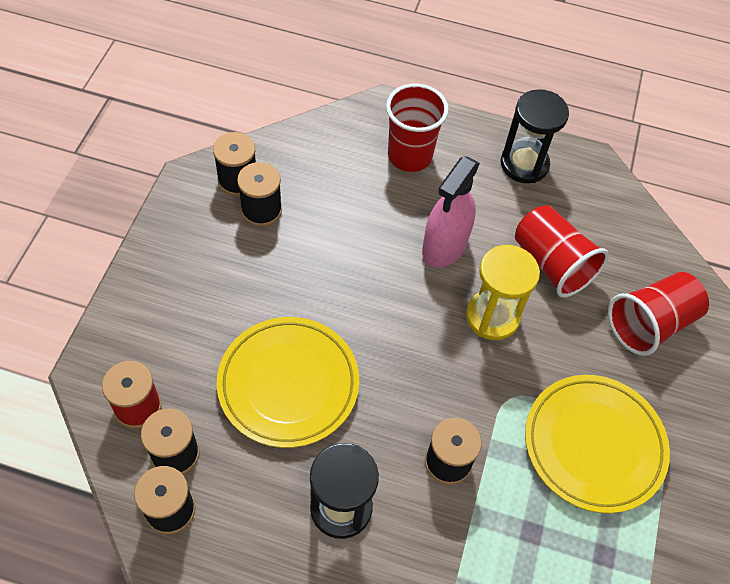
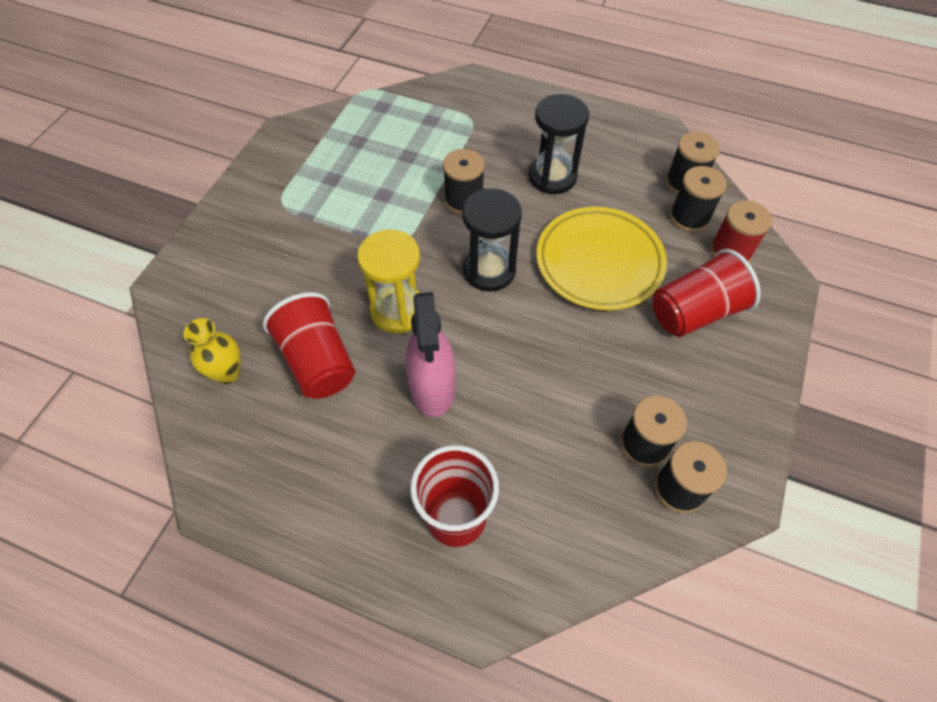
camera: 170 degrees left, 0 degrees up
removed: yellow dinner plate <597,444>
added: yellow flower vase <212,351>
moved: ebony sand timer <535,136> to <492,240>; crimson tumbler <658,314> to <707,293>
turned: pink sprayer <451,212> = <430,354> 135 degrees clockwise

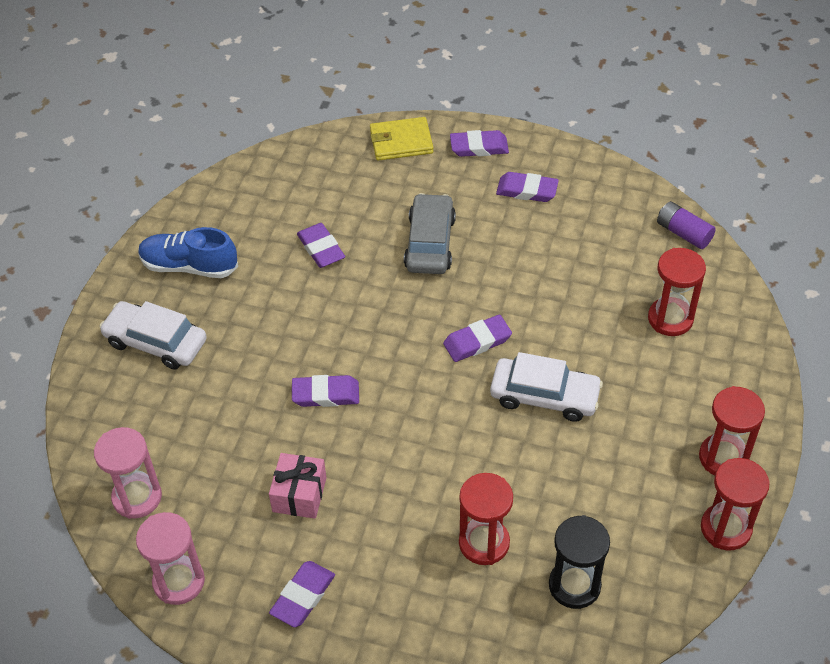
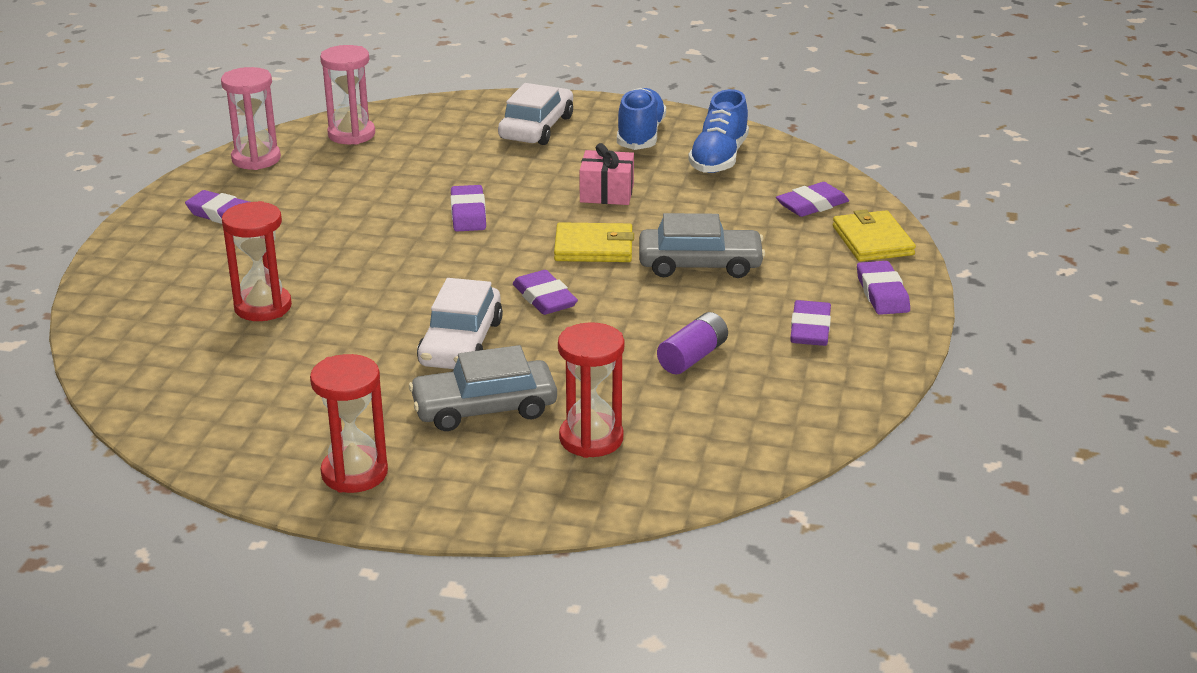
camera: 85 degrees right, 20 degrees down
removed: ebony sand timer <579,562>; crimson sand timer <735,504>
added: grey automobile <483,388>; yellow billfold <594,242>; cobalt sneaker <718,131>
moved: pink gift <297,486> to <606,174>; purple gum eraser <321,245> to <812,199>; purple AA battery <686,225> to <692,343>

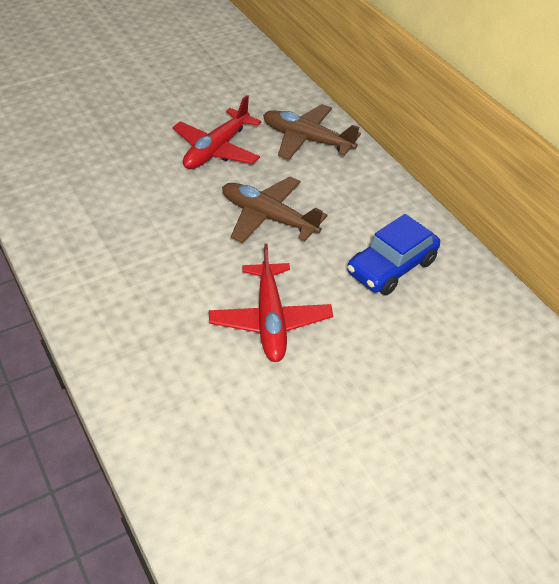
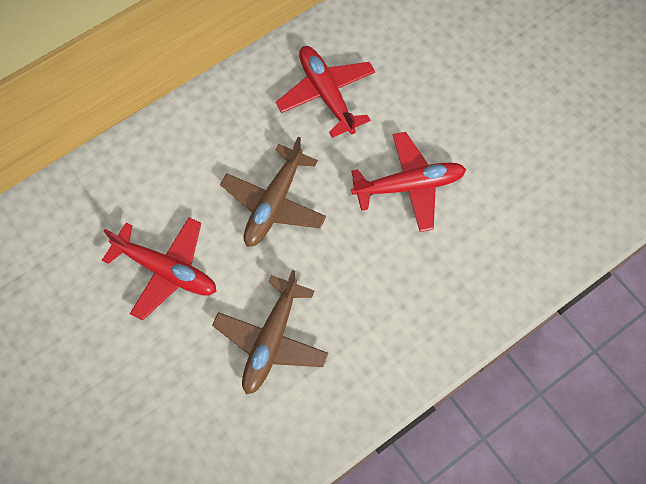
camera: 95 degrees left, 20 degrees up
moved: brown plane <312,132> to <270,332>
replaced: cobalt automobile <393,254> to crimson plane <325,92>

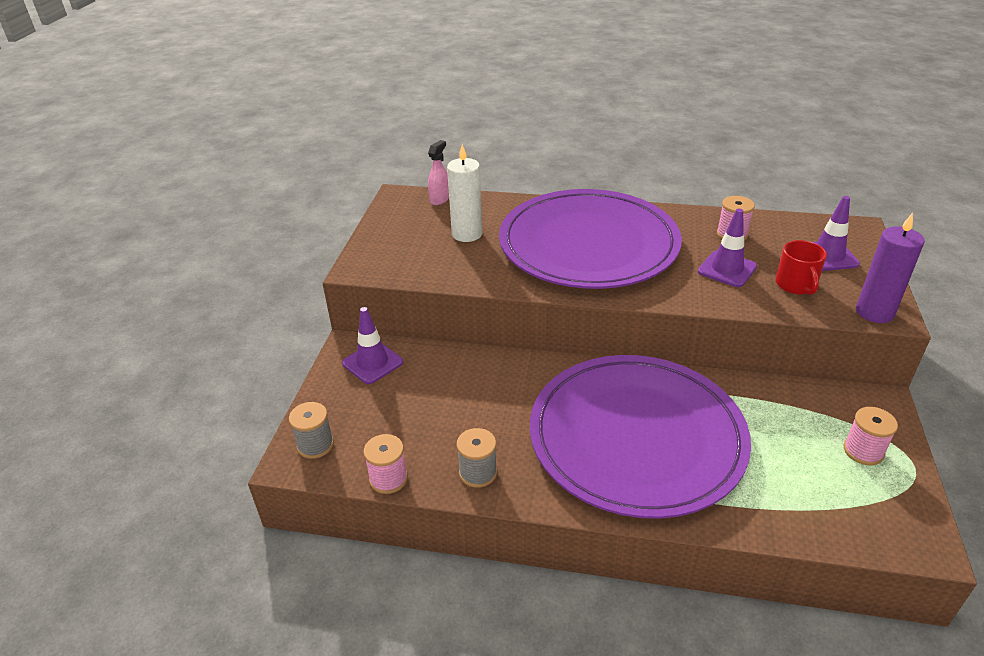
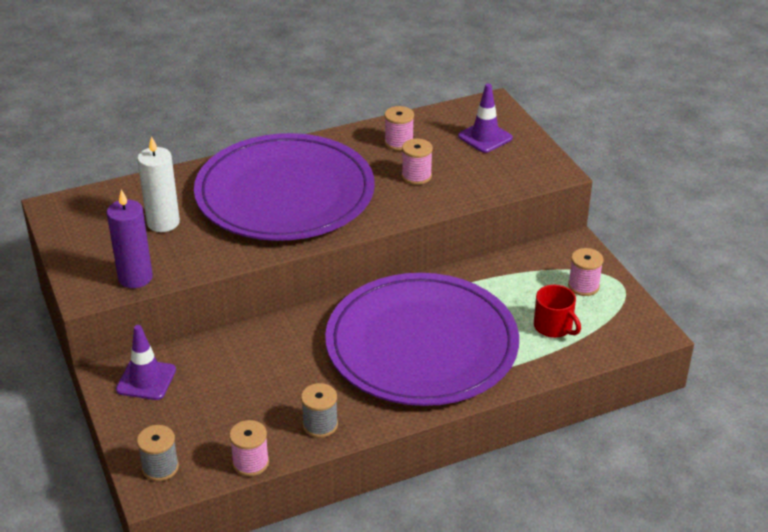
camera: 35 degrees left, 0 degrees up
removed: pink sprayer <438,172>
moved: crimson mug <801,267> to <557,311>; purple wax candle <890,268> to <130,239>
replaced: purple traffic cone <727,248> to pink bobbin <417,162>

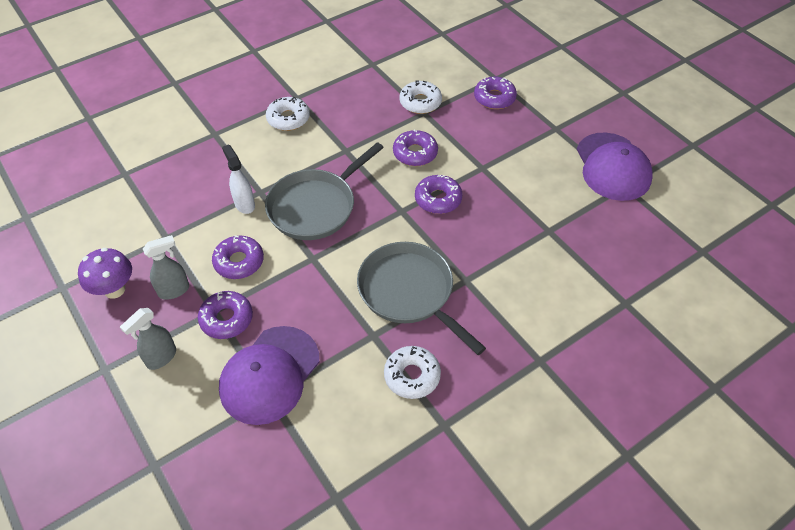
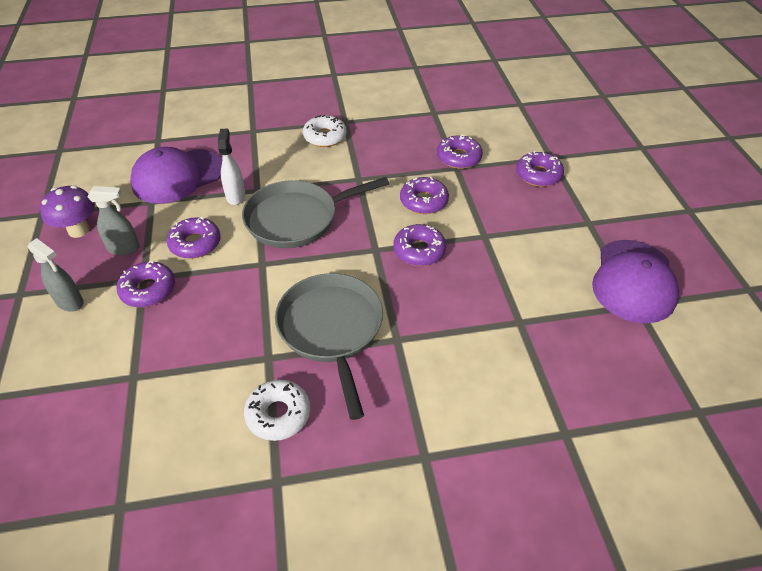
camera: 25 degrees right, 5 degrees down
moved: purple baseball cap <269,375> to <176,175>
recoloured: white glazed donut <420,97> to purple glazed donut <460,152>
turned: grey sprayer <148,339> = <56,274> 120 degrees counterclockwise

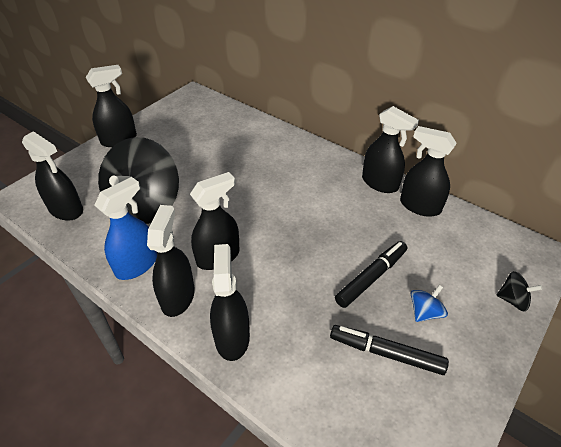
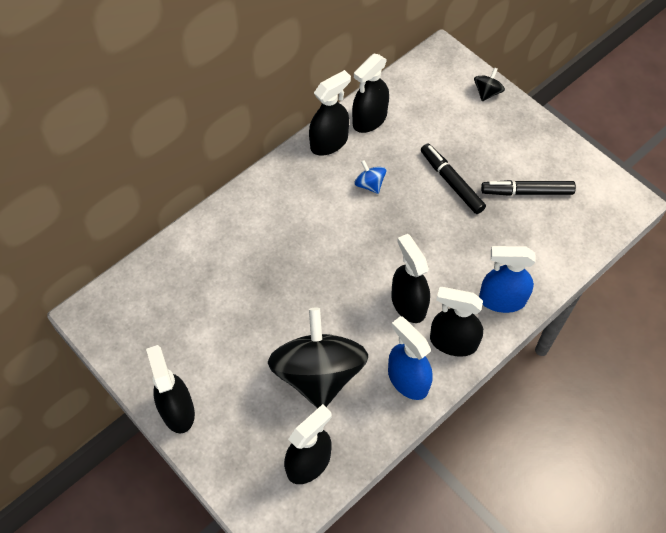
camera: 80 degrees left, 15 degrees up
moved: cobalt whirligig <429,303> to <370,177>
recoloured: ebony sprayer <230,302> to cobalt sprayer <507,279>
turned: ebony whirligig <138,180> = <318,358> 120 degrees counterclockwise; ebony marker <389,350> = <528,188> 60 degrees clockwise

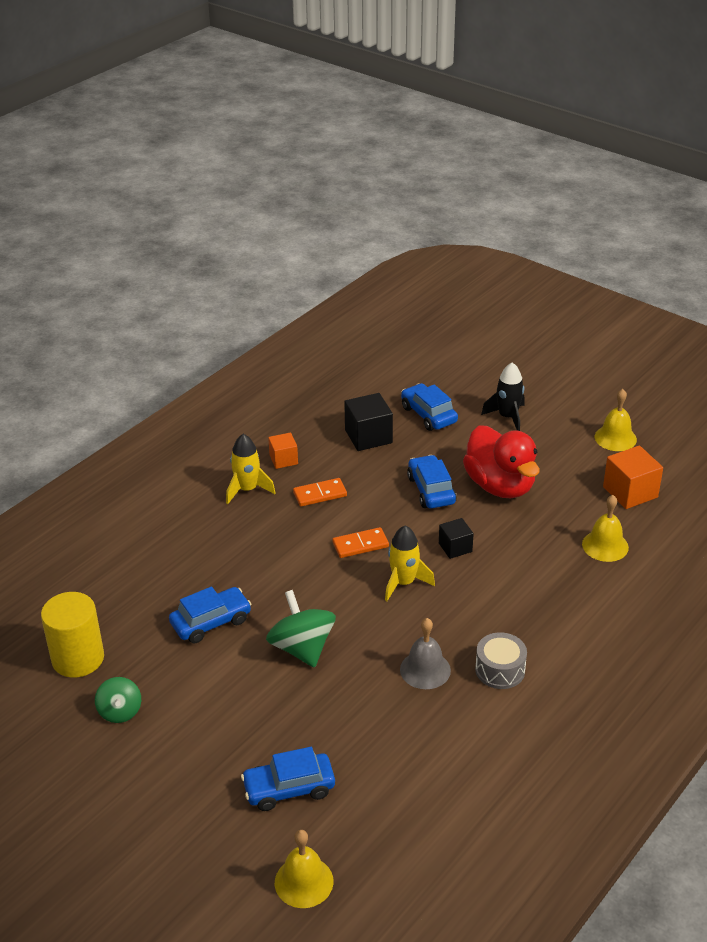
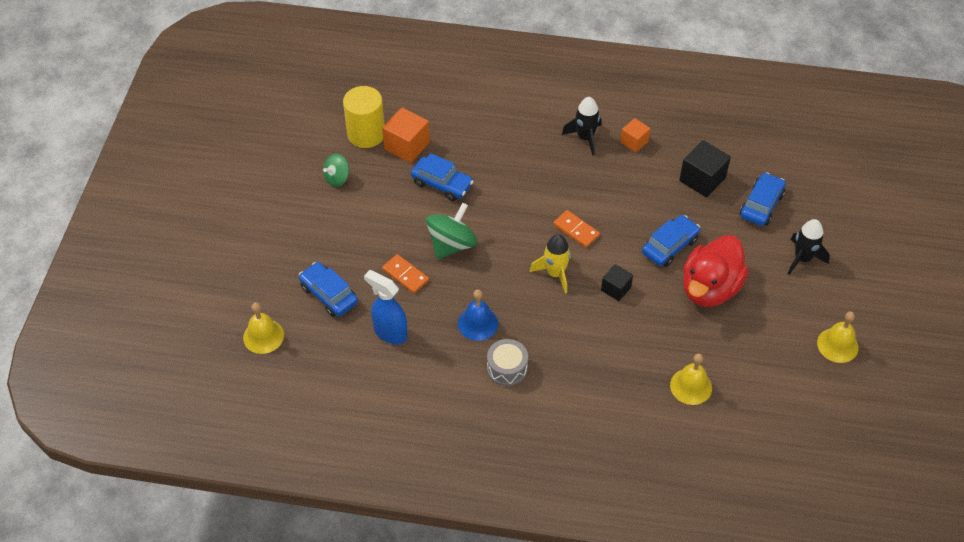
camera: 60 degrees right, 15 degrees up
added: cobalt sprayer <385,307>
moved: orange-coloured domino <320,492> to <405,273>; orange-coloured block <633,477> to <406,135>
recoloured: yellow spaceship <251,469> to ebony spaceship <581,126>; grey school bell <425,653> to cobalt school bell <478,315>

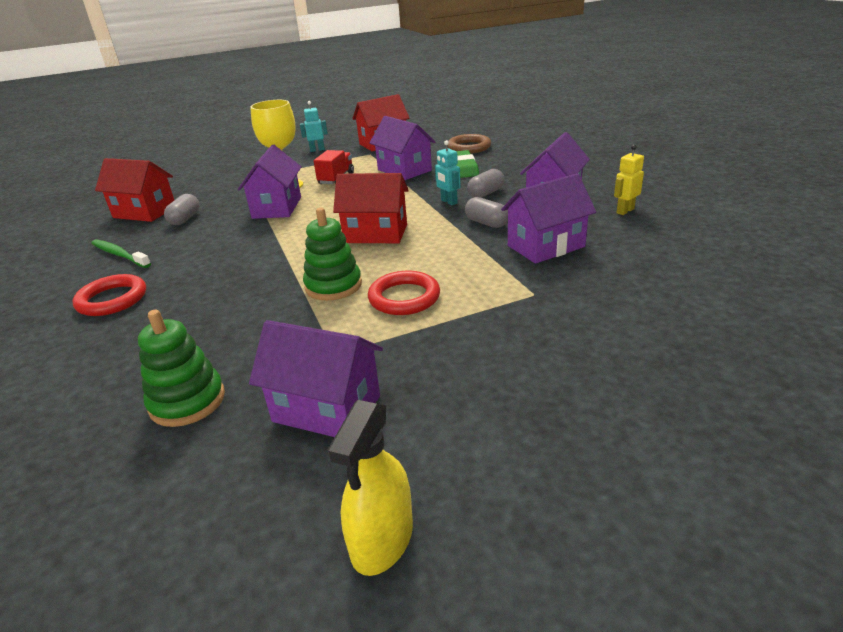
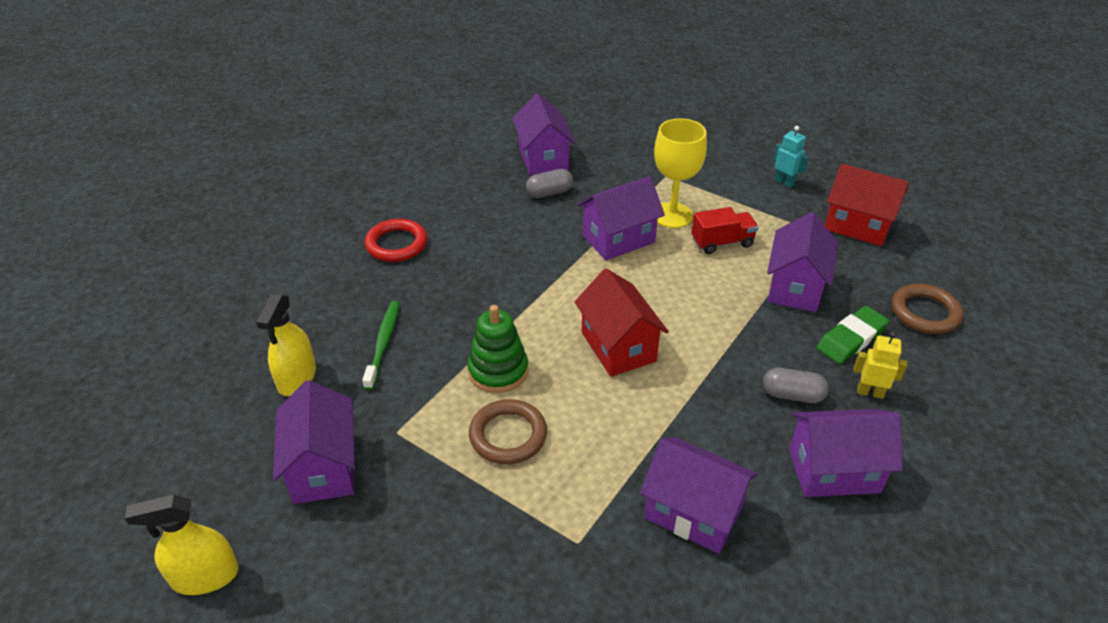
camera: 55 degrees right, 10 degrees up
removed: aqua robot figure <448,172>; grey capsule <486,212>
moved: leaf-green dental brush <121,253> to <381,345>; yellow robot figure <629,179> to <880,365>
replaced: leaf-green ring stacker <181,368> to yellow sprayer <286,345>
recoloured: crimson toy house <134,190> to purple toy house <543,134>; crimson hoop <404,293> to brown hoop <508,431>

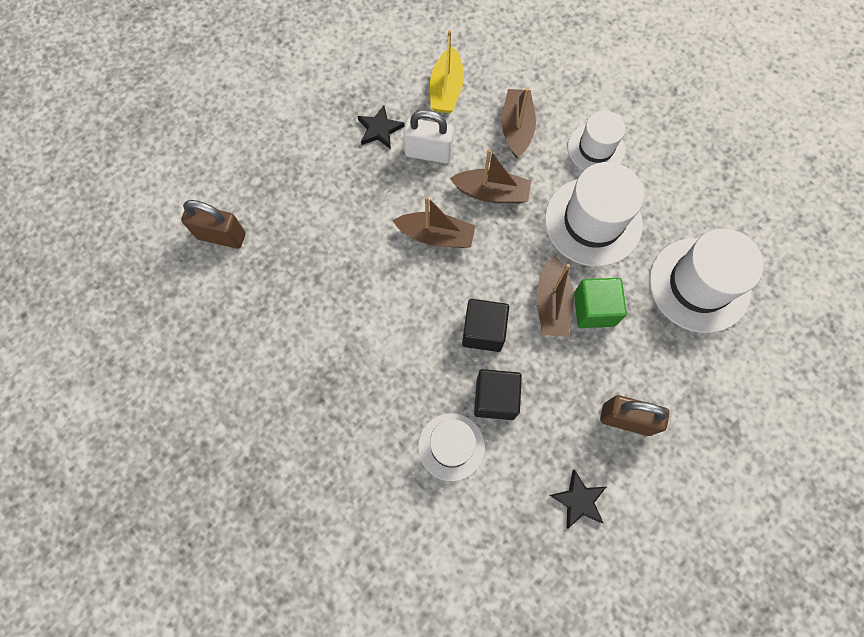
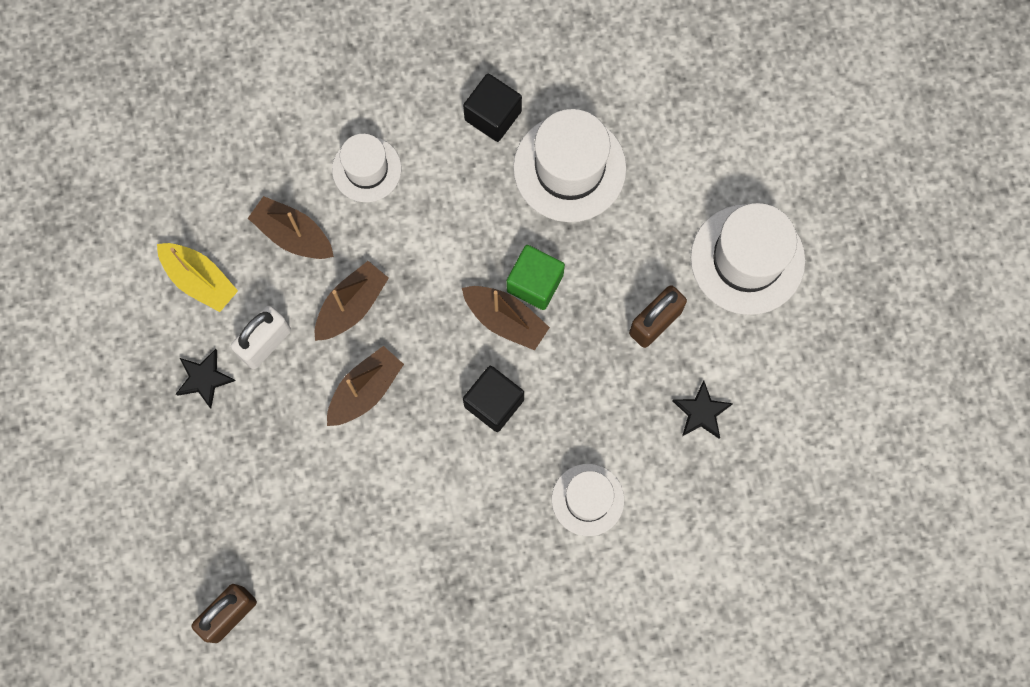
camera: 60 degrees left, 5 degrees up
moved: ebony block <498,394> to <492,108>; white tall hat <594,214> to <748,259>

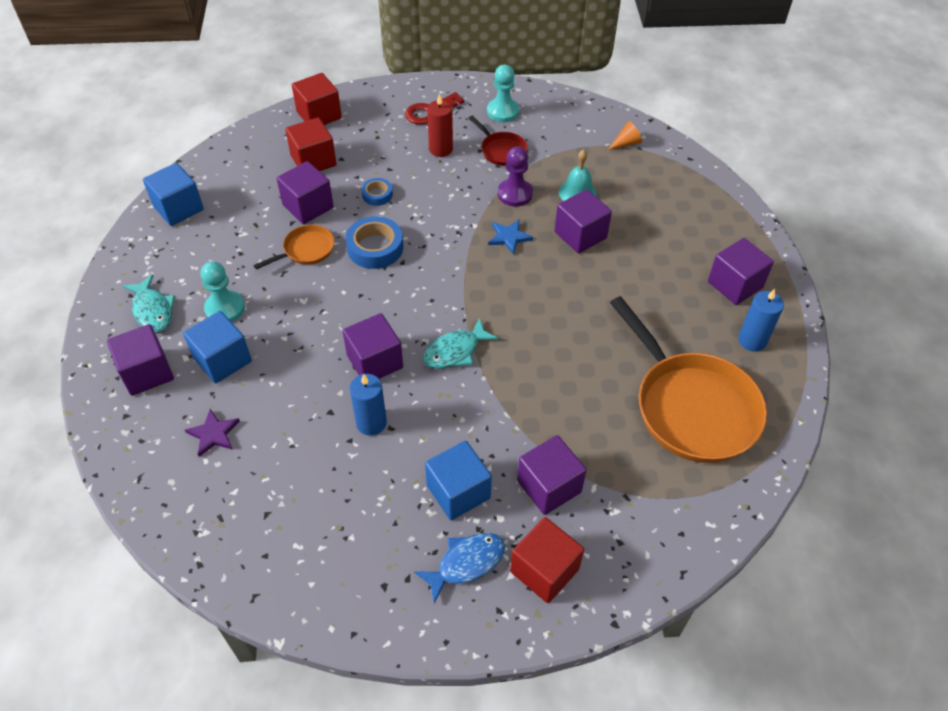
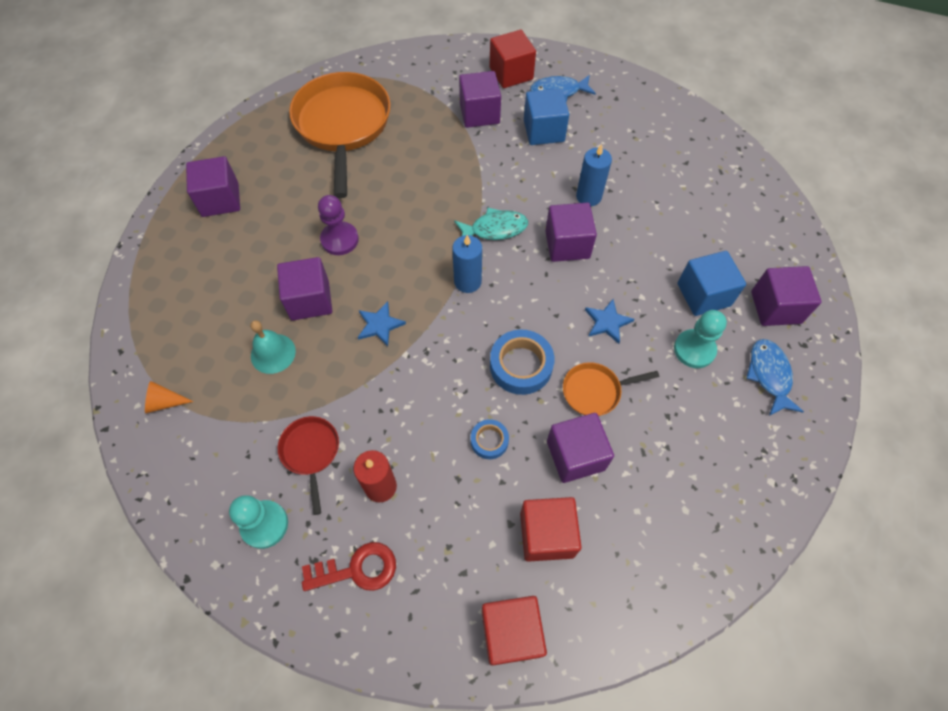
camera: 155 degrees left, 10 degrees up
removed: cobalt block <173,194>; purple star <212,433>
added: cobalt star <609,321>
moved: purple pawn <515,177> to <338,225>; cobalt wax candle <761,320> to <467,264>
recoloured: aqua toy fish <149,303> to cobalt toy fish <775,377>

